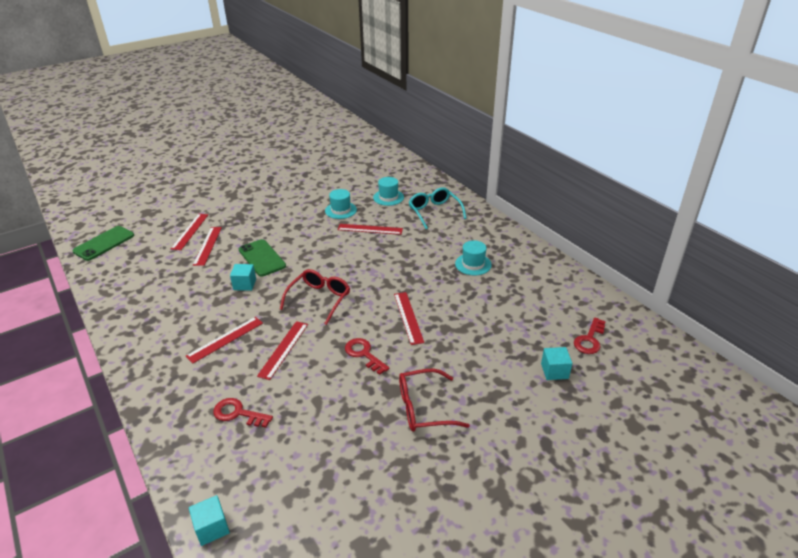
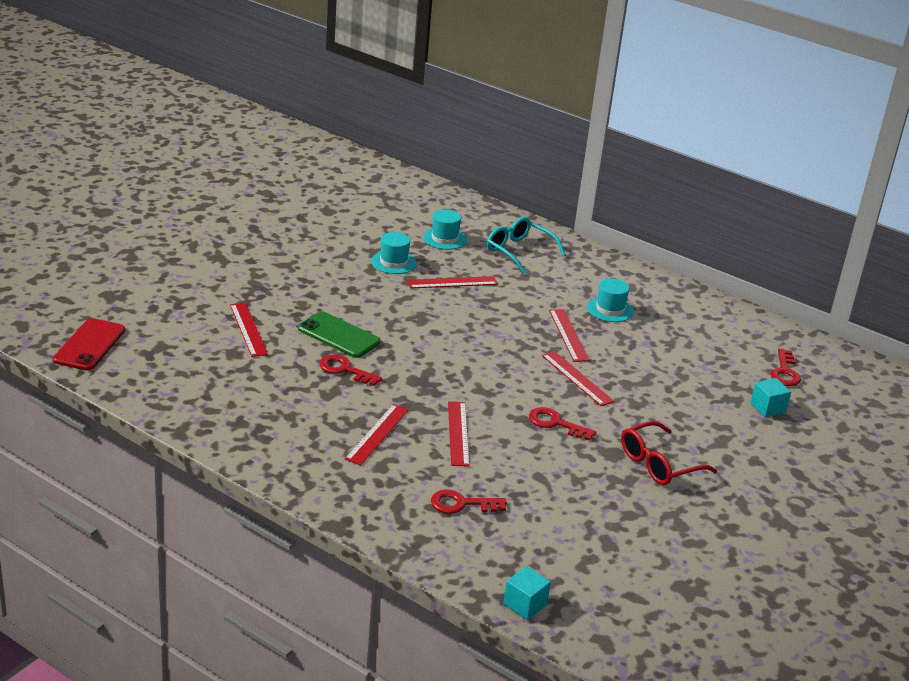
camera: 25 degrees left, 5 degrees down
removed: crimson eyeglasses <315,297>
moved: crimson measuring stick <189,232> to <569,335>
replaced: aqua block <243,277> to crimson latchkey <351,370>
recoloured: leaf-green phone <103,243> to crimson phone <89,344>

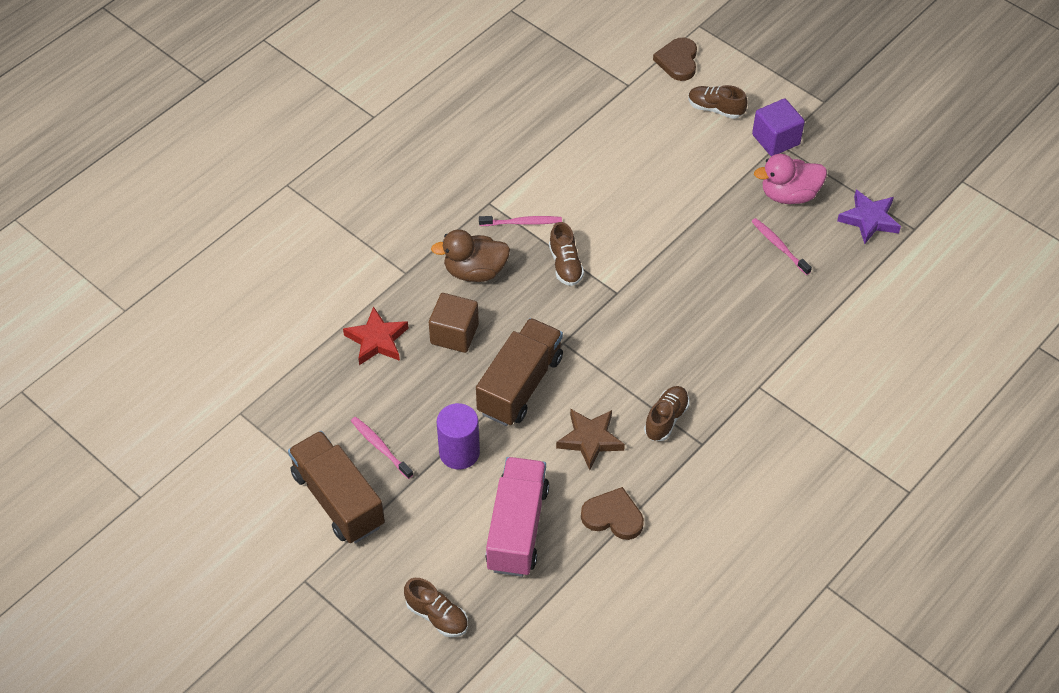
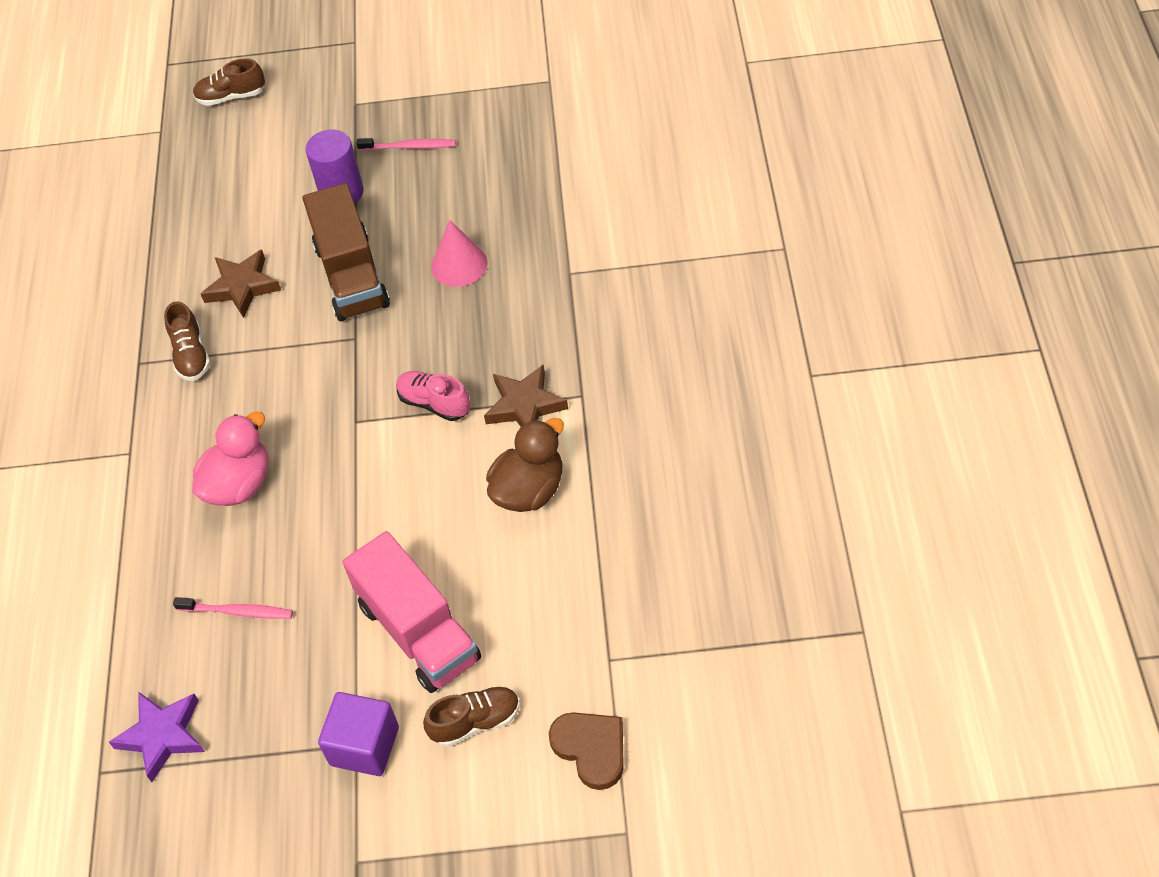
camera: 140 degrees right, 0 degrees up
removed: brown truck <336,487>; crimson star <376,335>; brown love heart <612,513>
moved: brown duck <470,255> to <525,465>; pink truck <517,517> to <411,612>; pink duck <790,179> to <230,458>
replaced: brown block <454,323> to pink solid cone <459,253>; pink dental brush <520,221> to brown star <526,396>
recoloured: brown sneaker <566,254> to pink sneaker <433,396>

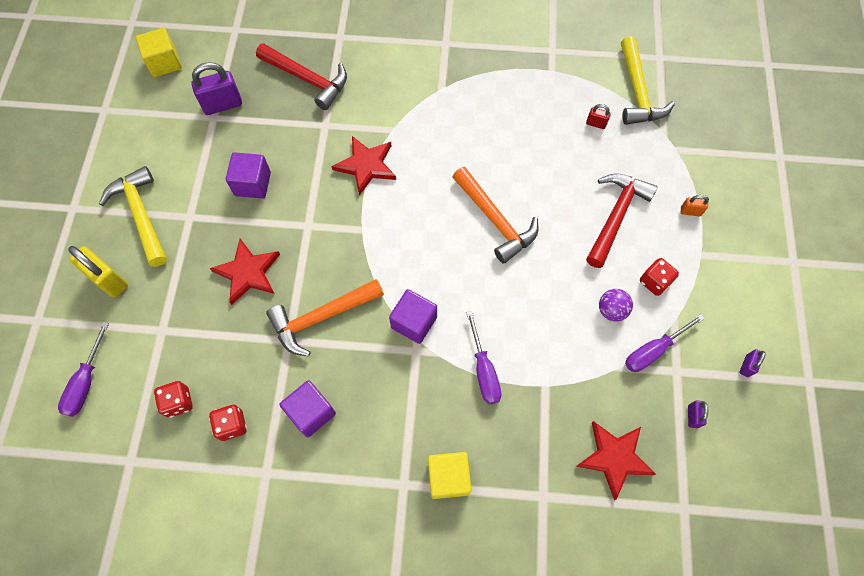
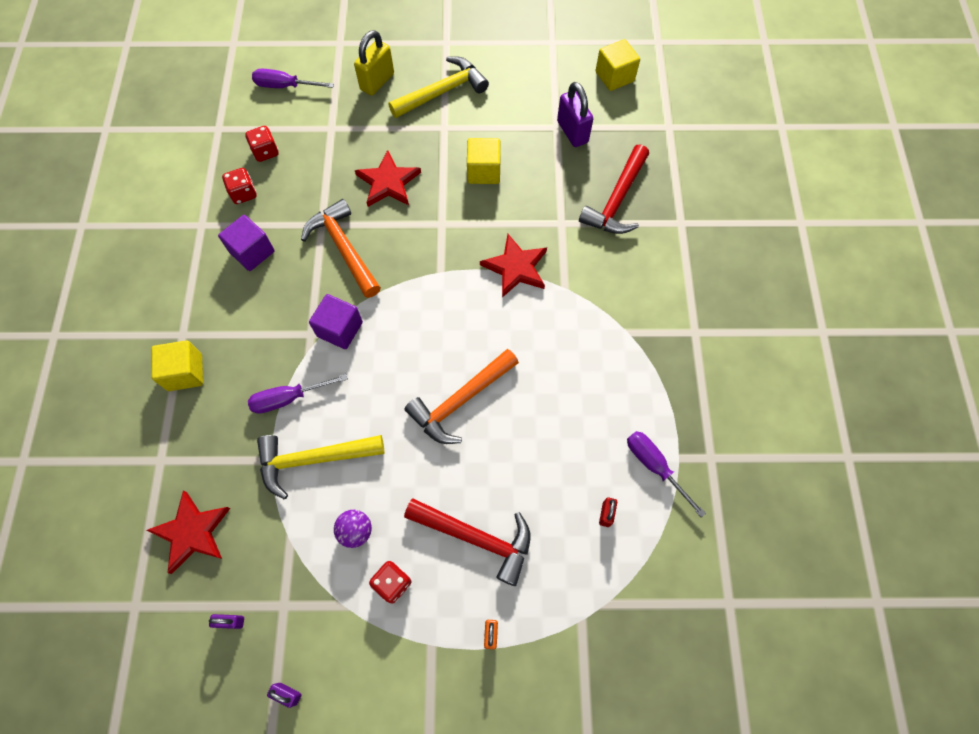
camera: 85 degrees right, 0 degrees up
moved: yellow claw hammer <648,80> to <320,467>; purple hand screwdriver <665,343> to <666,474>
recoloured: purple block <248,175> to yellow block <484,161>

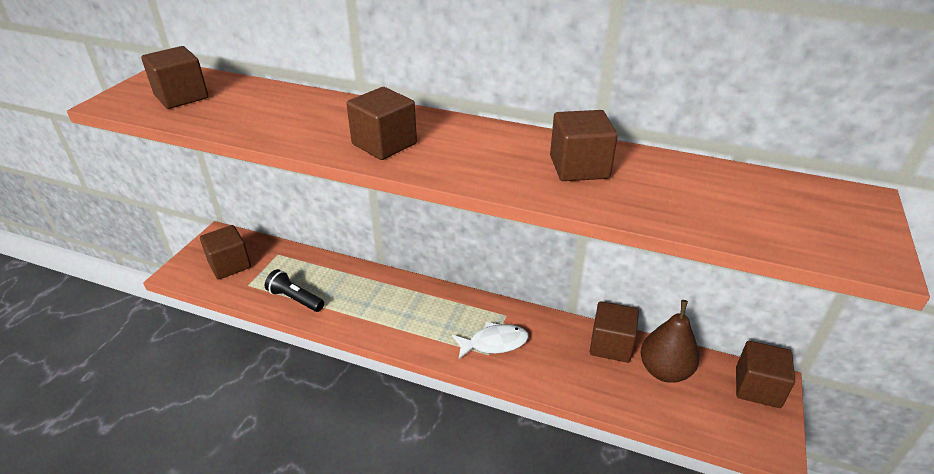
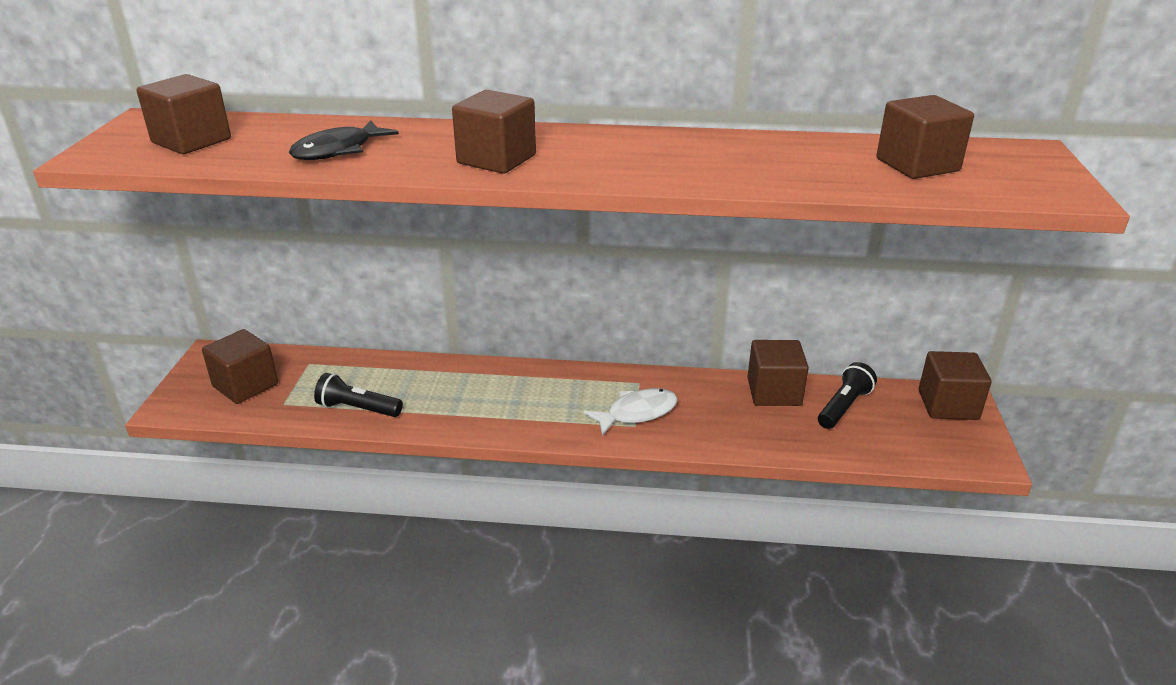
camera: 15 degrees left, 5 degrees down
added: ebony toy fish <344,140>
moved: brown block <584,145> to <925,137>
replaced: brown pear <670,341> to ebony flashlight <847,395>

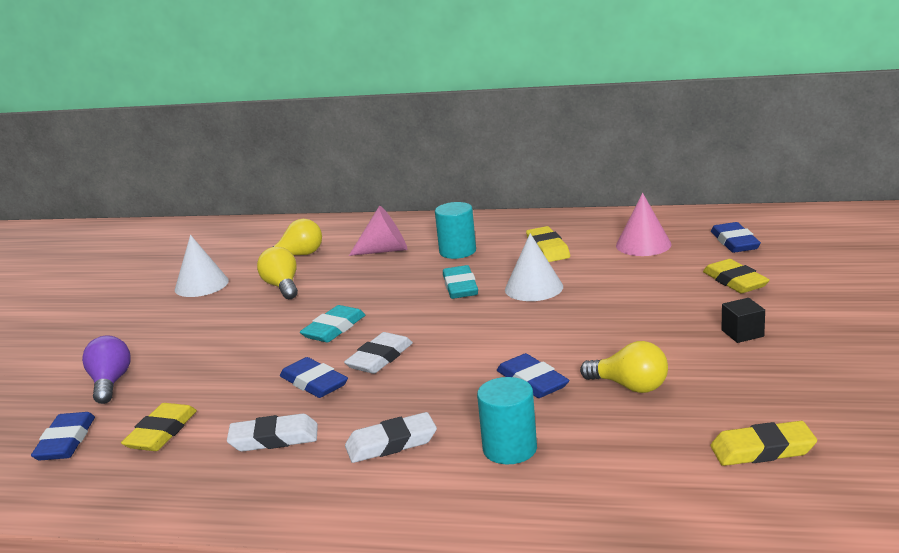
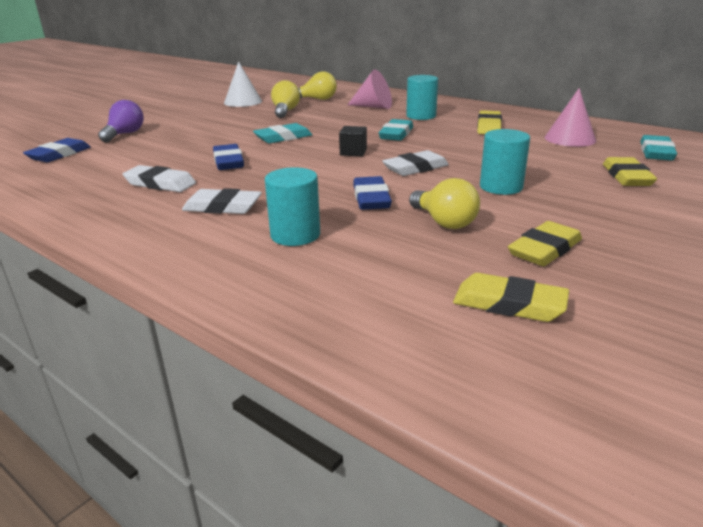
camera: 25 degrees right, 5 degrees up
removed: white solid cone <534,267>
added: aqua solid cylinder <505,162>
moved: yellow gum eraser <159,427> to <545,243>; white gum eraser <378,353> to <415,163>; ebony block <743,320> to <353,141>
recoloured: cobalt gum eraser <736,237> to aqua gum eraser <658,148>

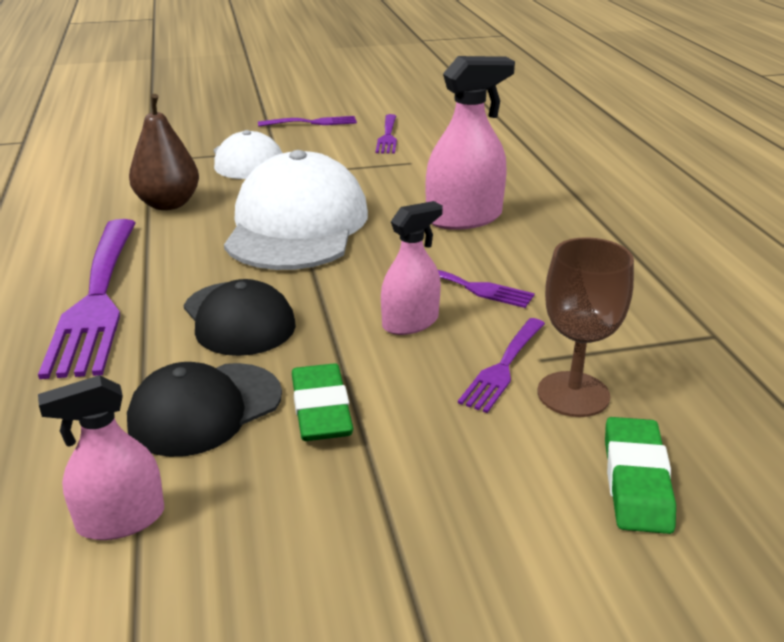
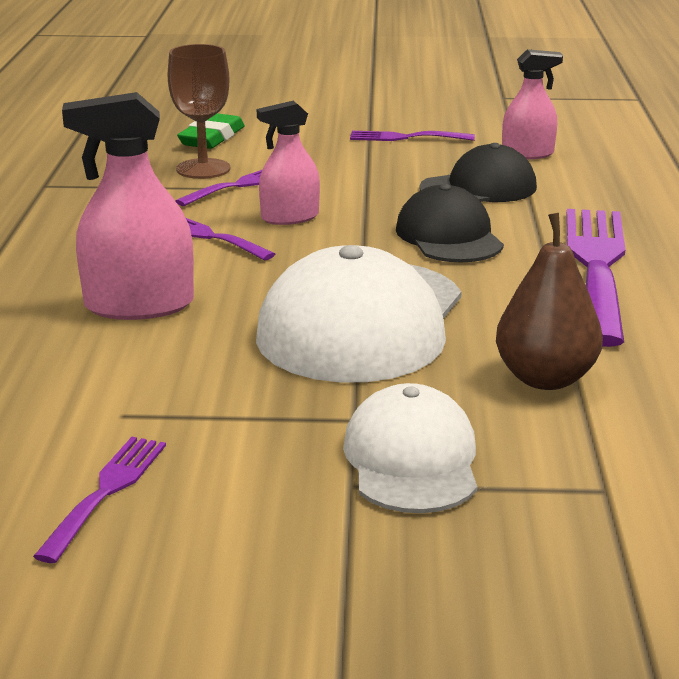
camera: 165 degrees left, 5 degrees down
removed: leaf-green gum eraser <322,402>
moved: purple fork <307,121> to <412,136>

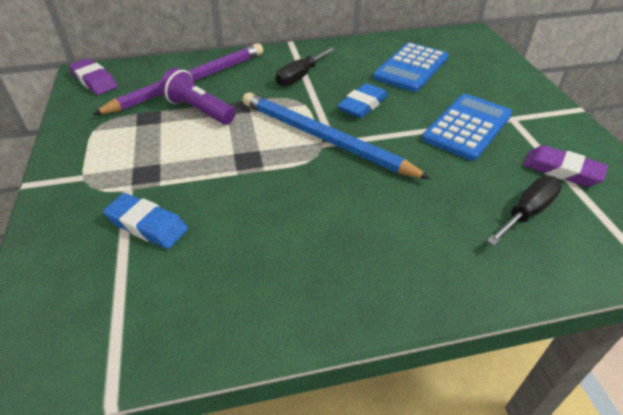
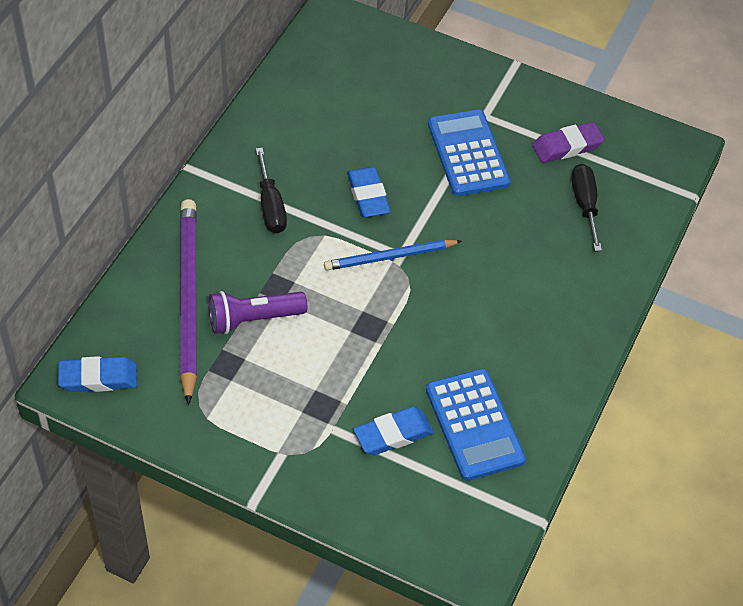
camera: 55 degrees left, 10 degrees up
moved: cobalt calculator <410,67> to <476,425>
recoloured: purple gum eraser <93,76> to cobalt gum eraser <97,374>
resized: cobalt pencil <336,135> = <392,255> x0.60

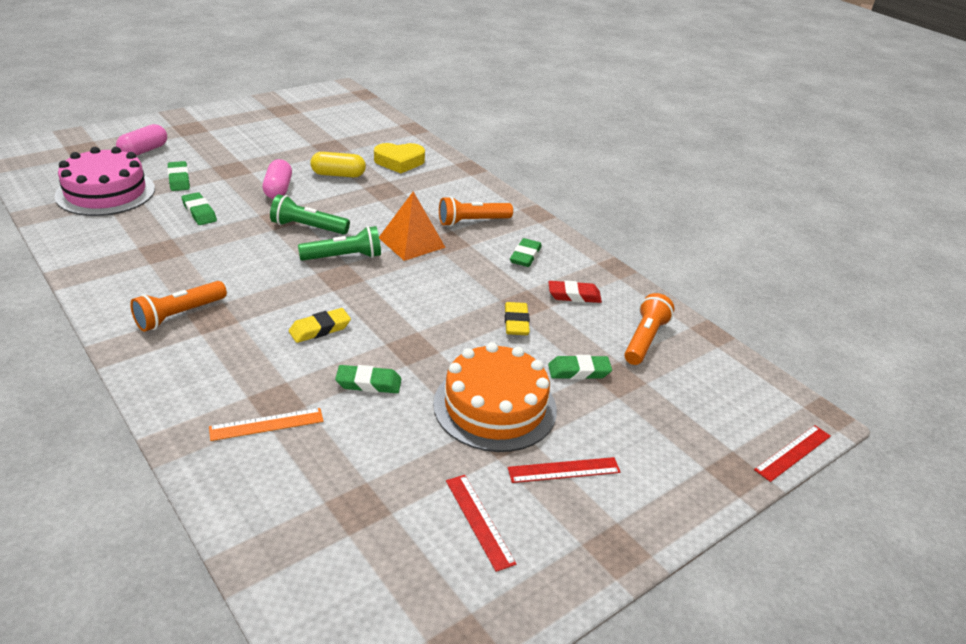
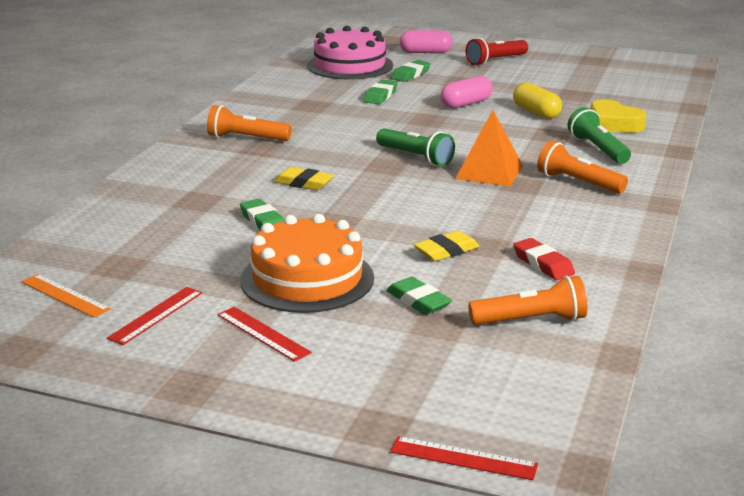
camera: 60 degrees right, 10 degrees down
removed: leaf-green gum eraser <526,252>
added: crimson flashlight <497,52>
moved: orange-coloured measuring stick <266,424> to <66,296>; leaf-green flashlight <310,214> to <599,135>

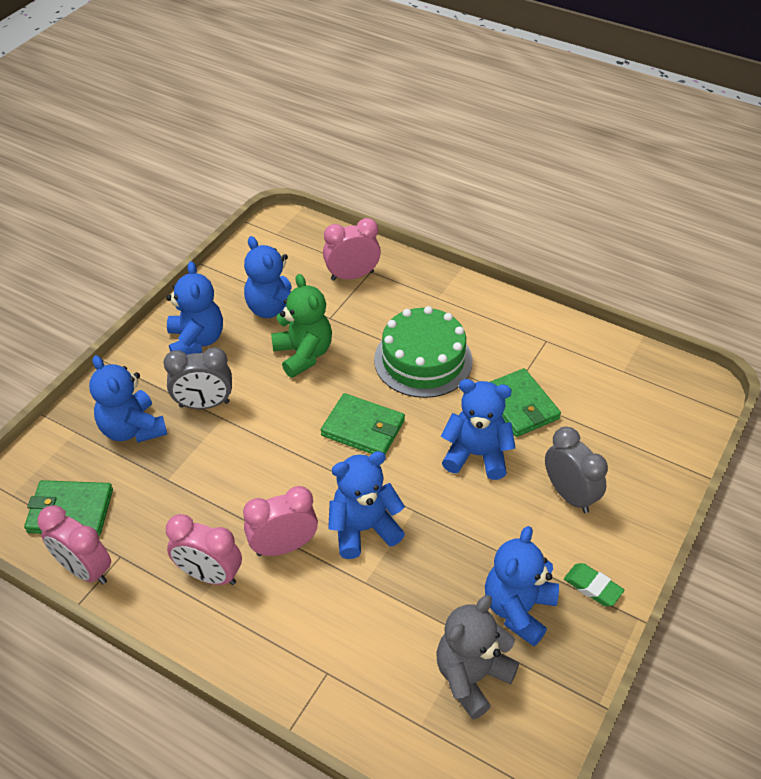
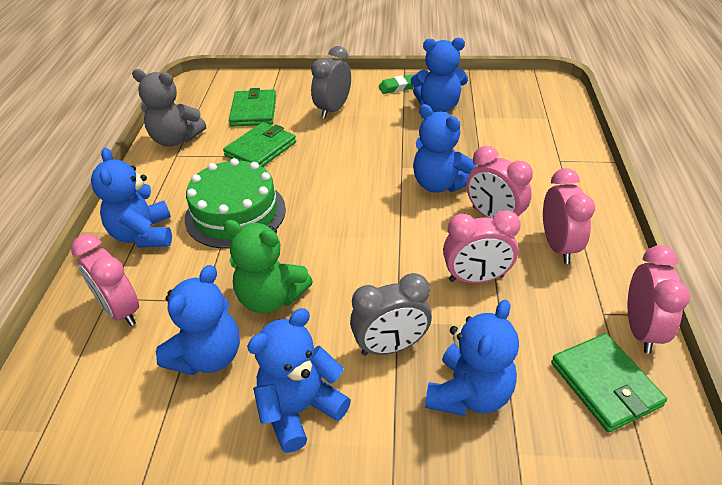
camera: 115 degrees left, 5 degrees down
added: pink bedside clock <482,246>
moved: leaf-green billfold <363,424> to <252,107>; grey teddy <477,657> to <169,108>; cobalt teddy <478,429> to <131,197>
turned: grey bedside clock <197,378> = <391,314> 105 degrees clockwise; leaf-green teddy <301,326> = <268,266> 105 degrees counterclockwise; leaf-green gum eraser <594,584> = <396,84> 60 degrees clockwise

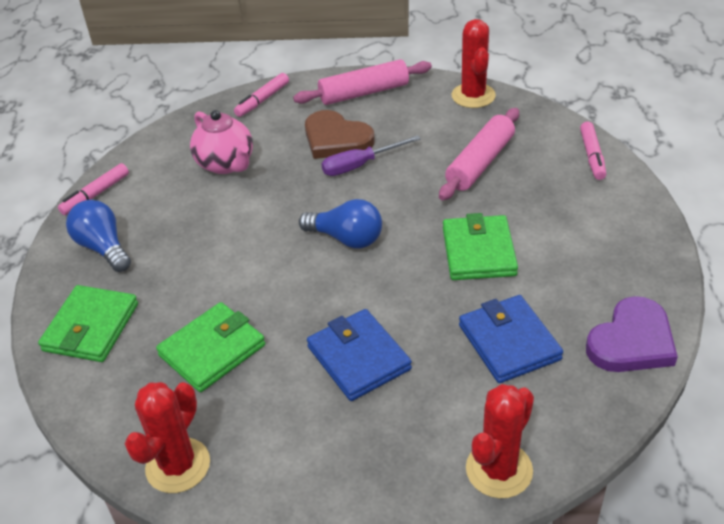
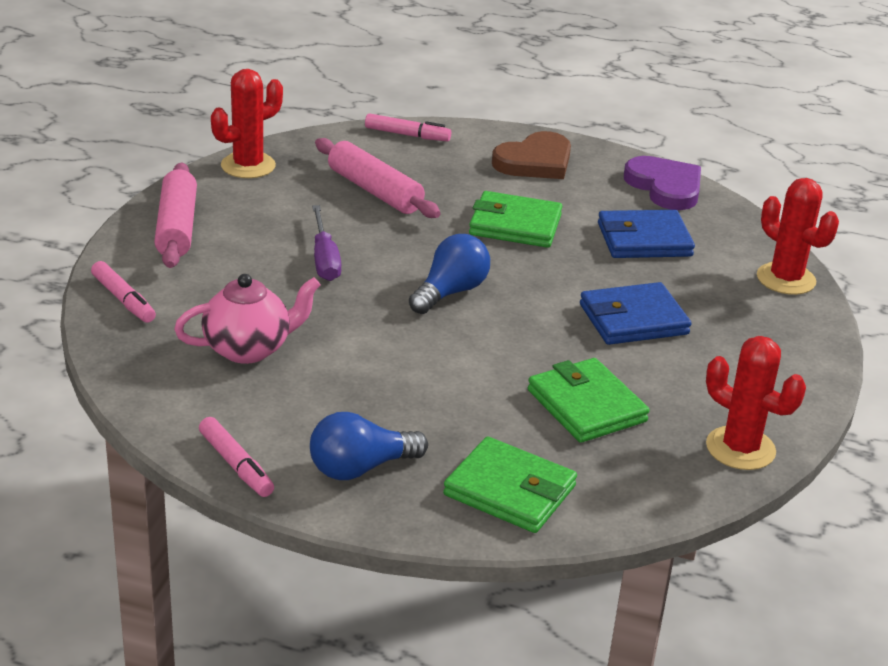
camera: 80 degrees left, 10 degrees down
moved: brown love heart <340,134> to <531,155>
turned: crimson cactus <474,63> = <247,123> 45 degrees counterclockwise

